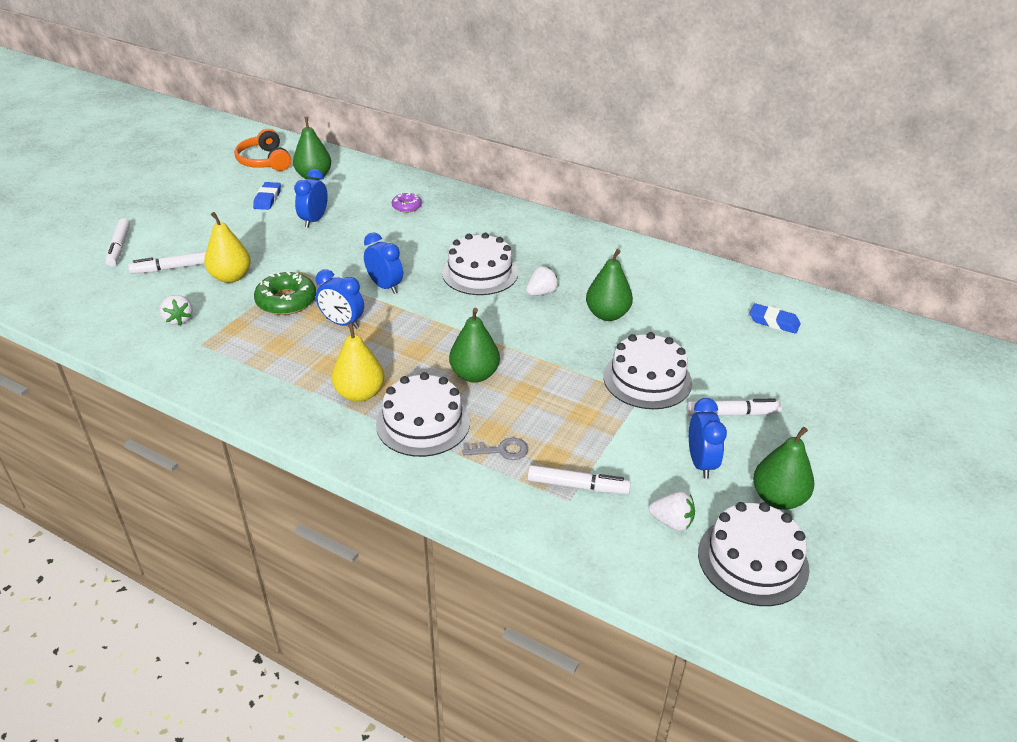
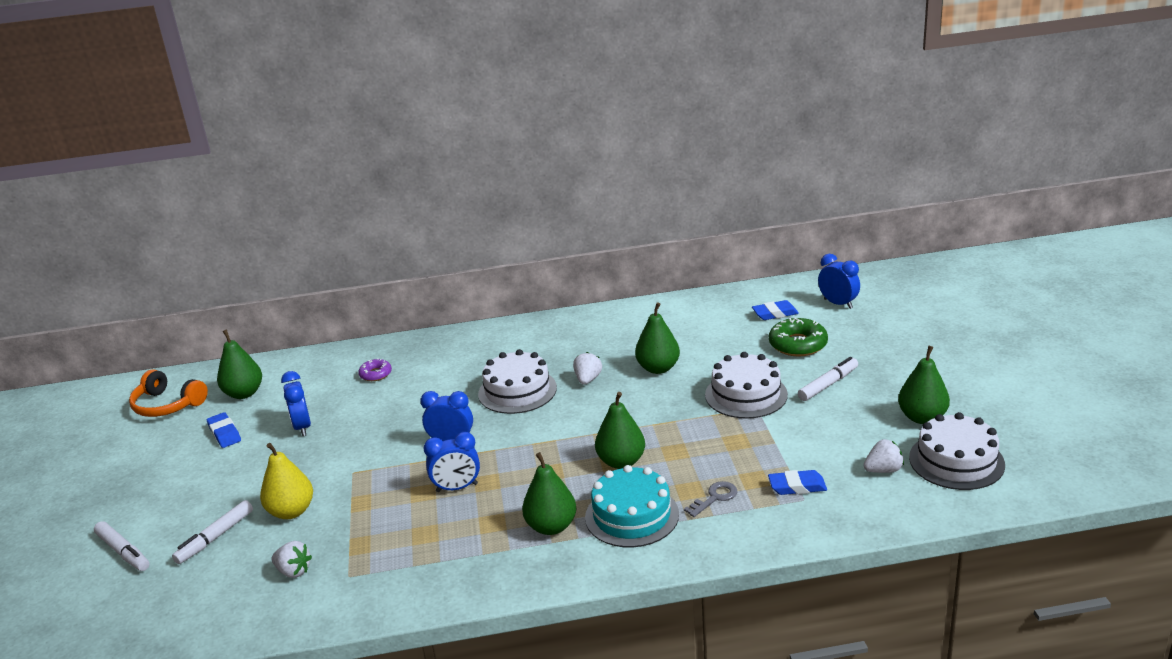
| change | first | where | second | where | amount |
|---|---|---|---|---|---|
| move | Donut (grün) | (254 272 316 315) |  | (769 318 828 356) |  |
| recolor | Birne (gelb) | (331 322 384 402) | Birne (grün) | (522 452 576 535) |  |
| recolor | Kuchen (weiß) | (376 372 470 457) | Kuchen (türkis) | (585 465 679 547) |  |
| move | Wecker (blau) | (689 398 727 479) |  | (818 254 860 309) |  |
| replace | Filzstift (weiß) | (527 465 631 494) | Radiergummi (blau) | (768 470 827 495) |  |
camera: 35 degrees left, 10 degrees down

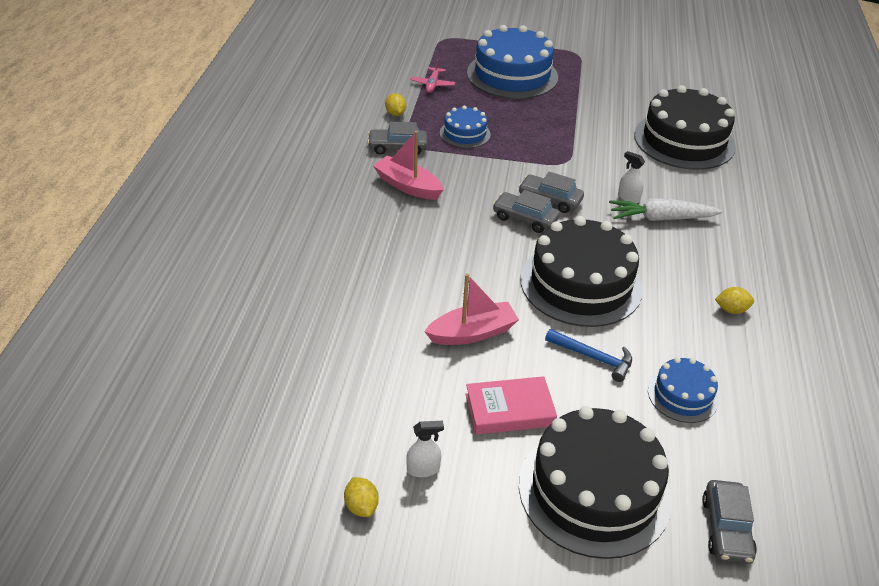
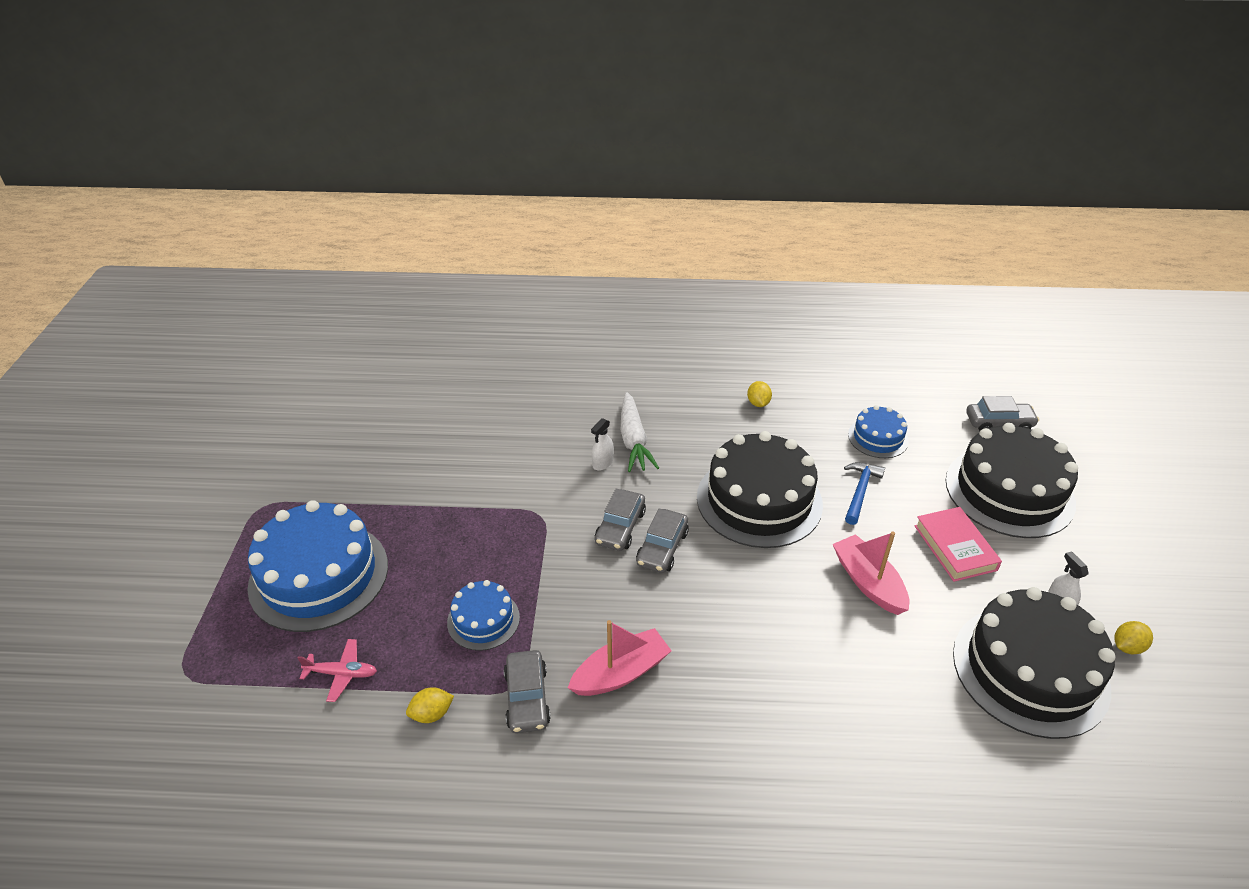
| change | first | where | second | where | amount |
|---|---|---|---|---|---|
| move | Kuchen (schwarz) | (634 85 736 170) |  | (953 587 1115 739) |  |
| rotate | Boot (rosa) | (373 131 444 200) |  | (568 620 672 696) | 150 degrees counterclockwise |
camera: 95 degrees left, 0 degrees up

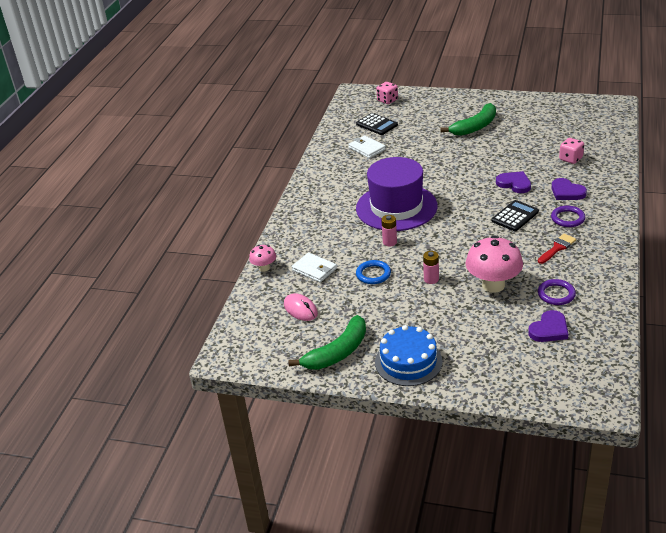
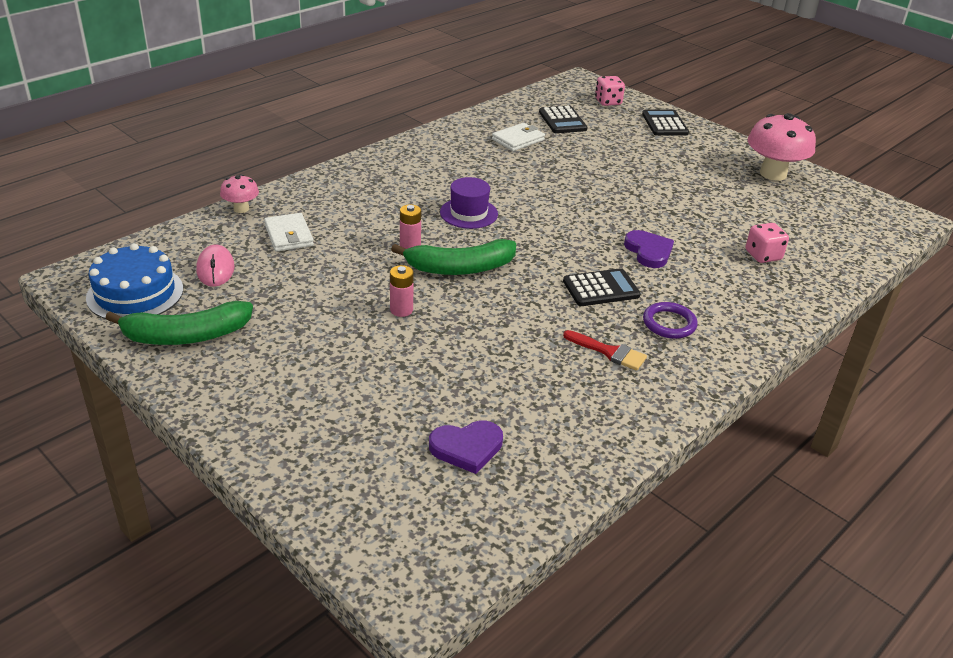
| change | first | where | second | where | amount |
|---|---|---|---|---|---|
| move | Banane (grün) | (440 103 496 136) |  | (391 239 516 275) |  |
| rotate | Geldbörse (weiß) | (348 136 386 158) |  | (492 123 545 151) | 60 degrees clockwise |
| resize | Hut (lila) | (356 157 438 231) |  | (440 177 498 229) | x0.49 |
| delete | Herz (lila) | (551 178 587 200) |  |  |  |
| rotate | Pinsel (rot) | (538 234 576 264) |  | (563 330 647 371) | 45 degrees clockwise |
| move | Pilz (rosa) | (466 236 523 293) |  | (748 113 816 181) |  |
| delete | Ring (blau) | (356 260 391 284) |  |  |  |
| delete | Ring (lila) | (538 279 576 305) |  |  |  |
| move | Kuchen (blau) | (375 325 443 386) |  | (86 243 183 319) |  |
| insert |  |  | Taschenrechner (schwarz) | (642 109 689 136) |  |
camera: 25 degrees right, 0 degrees up

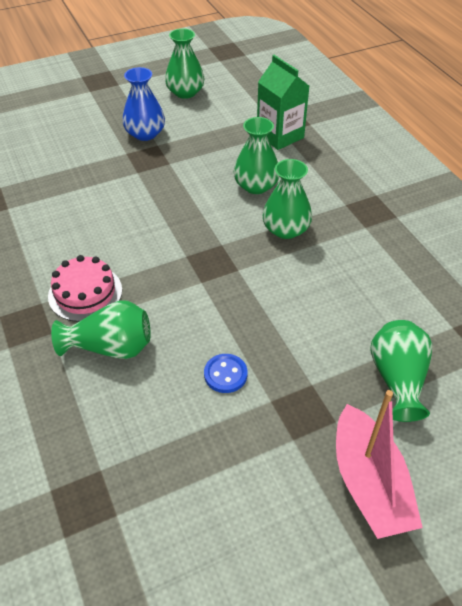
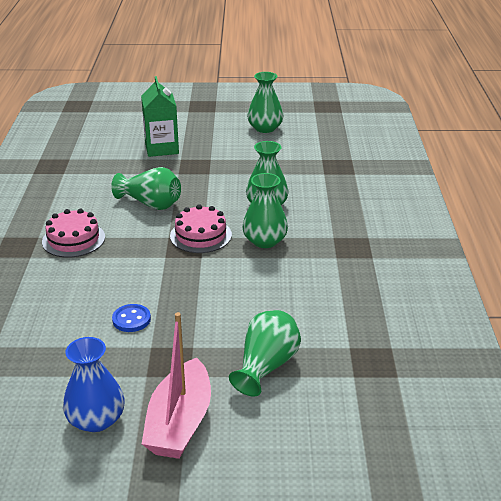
| change | first | where | second | where | amount |
|---|---|---|---|---|---|
| move | Getränkekarton (grün) | (257 55 309 150) |  | (141 76 179 157) |  |
| move | Vase (blau) | (122 67 165 141) |  | (63 337 125 432) |  |
| move | Vase (grün) | (51 300 151 359) |  | (111 167 181 210) |  |
| insert |  |  | Kuchen (rosa) | (170 204 232 253) |  |
camera: 25 degrees right, 15 degrees down

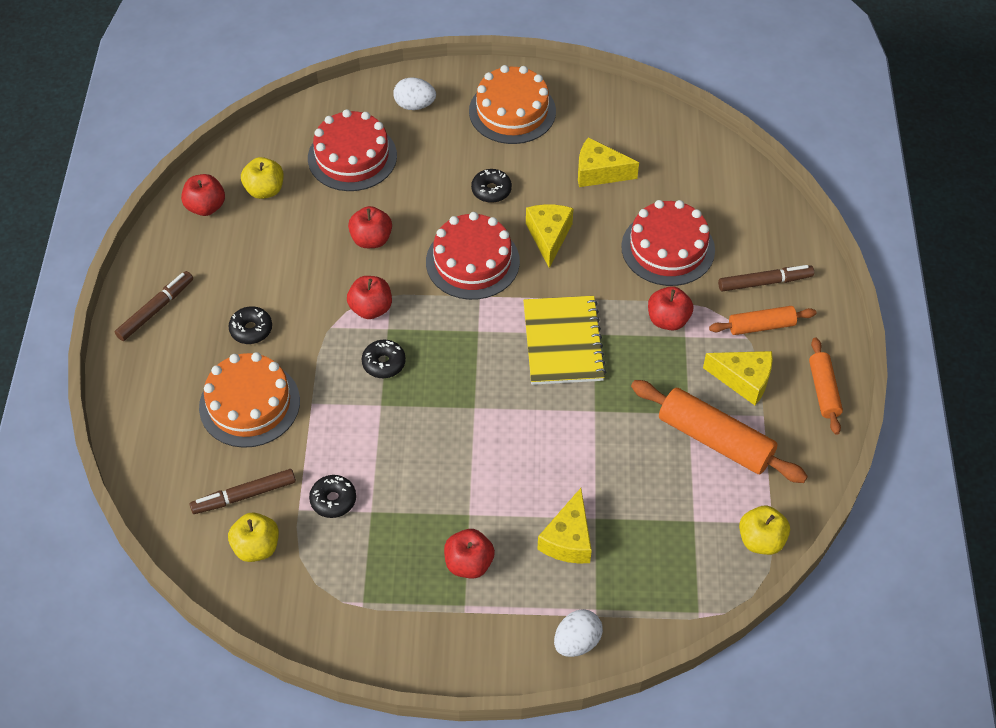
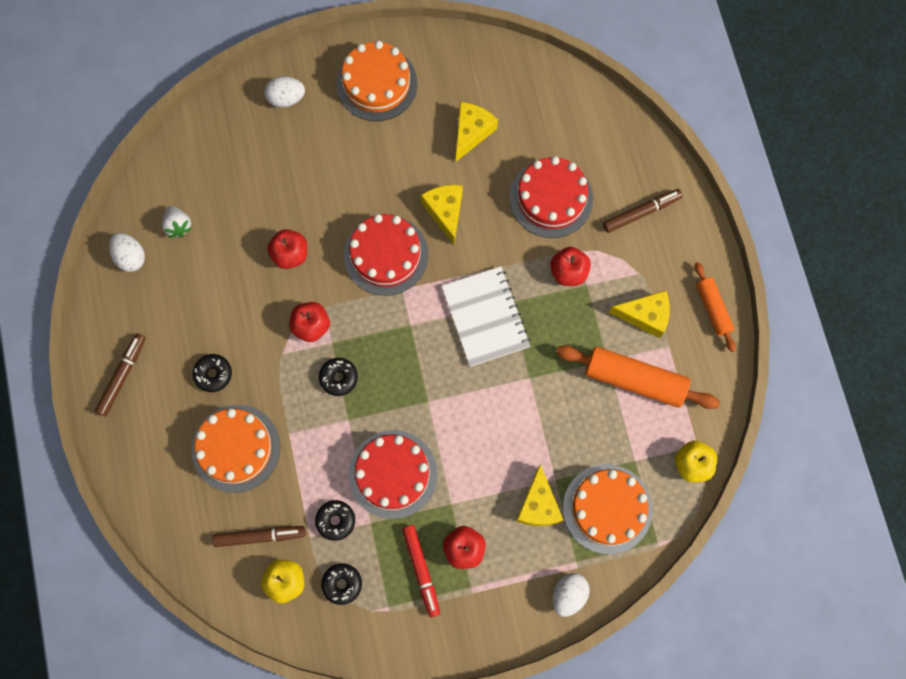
| change | first | where | second | where | amount |
|---|---|---|---|---|---|
| move | Kuchen (rot) | (308 109 397 191) |  | (349 430 437 519) |  |
| rotate | Käse (gelb) | (578 137 639 187) |  | (456 102 498 161) | 120 degrees clockwise |
| replace | Apfel (gelb) | (241 157 284 199) | Erdbeere (weiß) | (162 206 192 238) |  |
| move | Donut (schwarz) | (471 169 512 203) |  | (321 563 362 605) |  |
| replace | Apfel (rot) | (181 174 225 216) | Ei (weiß) | (109 233 145 272) |  |
| recolor | Notizbuch (gelb) | (523 296 606 385) | Notizbuch (weiß) | (442 266 530 367) |  |
| delete | Nudelholz (orange) | (709 306 816 335) |  |  |  |
| rotate | Filzstift (braun) | (190 469 296 514) |  | (212 526 306 547) | 150 degrees counterclockwise |
| insert |  |  | Kuchen (orange) | (563 464 652 554) |  |
| insert |  |  | Filzstift (rot) | (402 525 440 618) |  |
camera: 15 degrees left, 20 degrees up

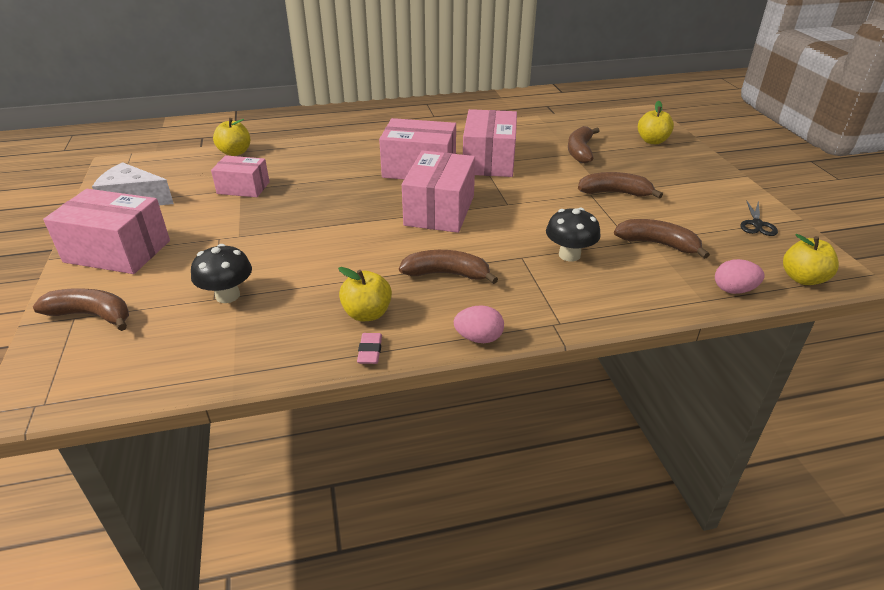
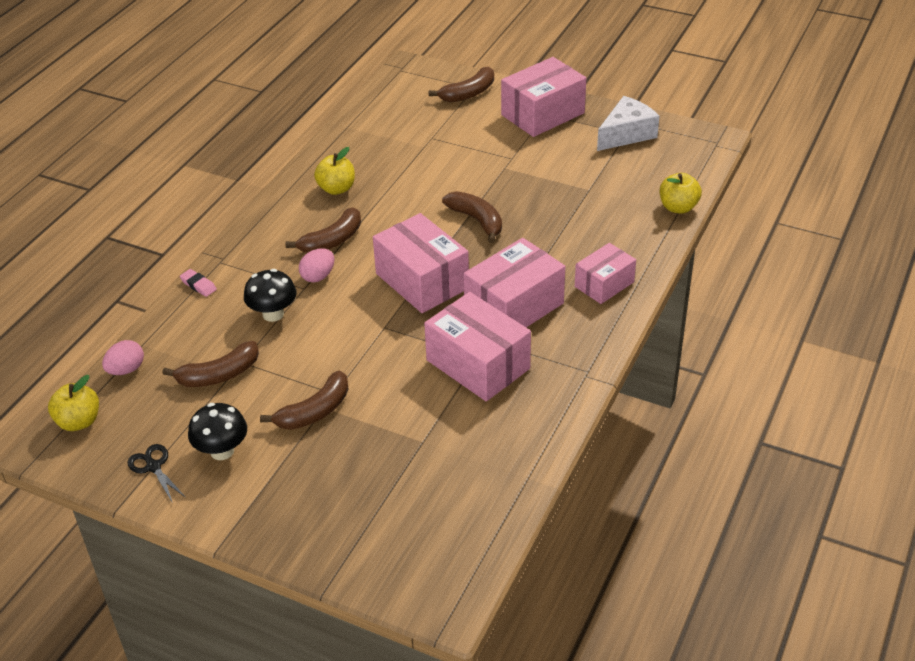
| change | first | where | second | where | amount |
|---|---|---|---|---|---|
| delete | Apfel (gelb) | (638 101 674 144) |  |  |  |
| move | Banane (braun) | (568 126 599 163) |  | (442 191 502 243) |  |
| move | Schachtel (rosa) | (211 155 270 197) |  | (575 243 636 304) |  |
| move | Pilz (schwarz) | (191 244 252 303) |  | (188 403 247 460) |  |
| move | Ei (rosa) | (454 305 504 343) |  | (299 248 334 283) |  |
| move | Radiergummi (rosa) | (357 333 382 364) |  | (180 269 217 297) |  |
camera: 130 degrees right, 5 degrees up

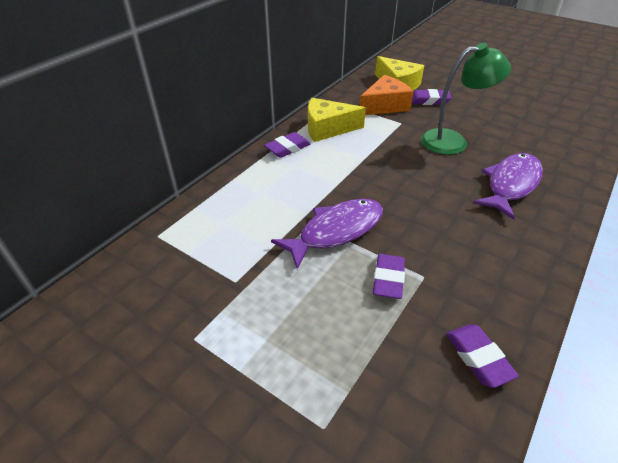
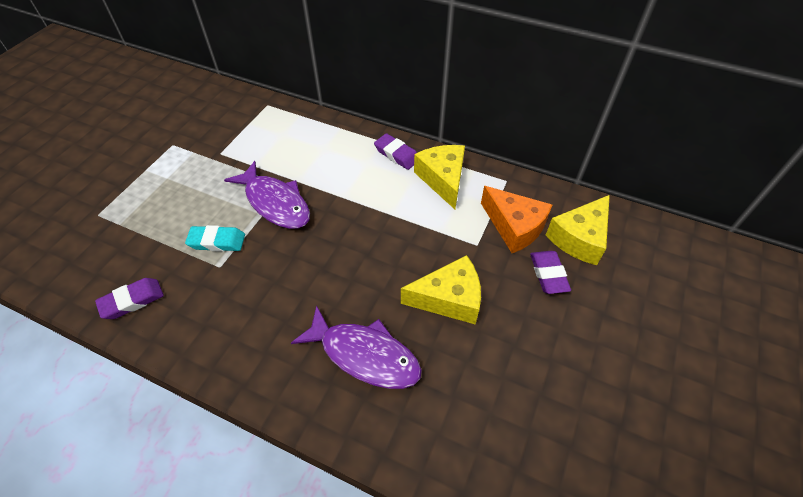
| change | first | where | second | where | amount |
|---|---|---|---|---|---|
| replace | Lampe (grün) | (421 43 511 155) | Käse (gelb) | (401 255 481 325) |  |
| recolor | Radiergummi (lila) | (373 254 405 299) | Radiergummi (türkis) | (185 225 245 252) |  |
camera: 80 degrees right, 10 degrees up

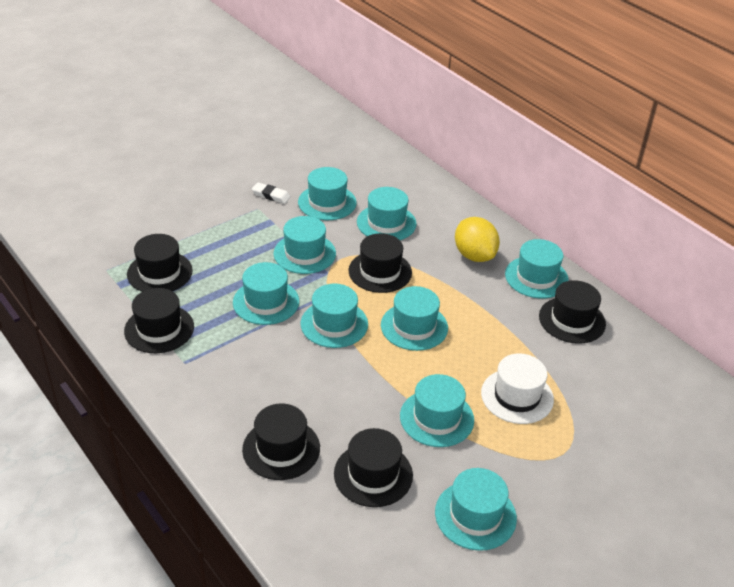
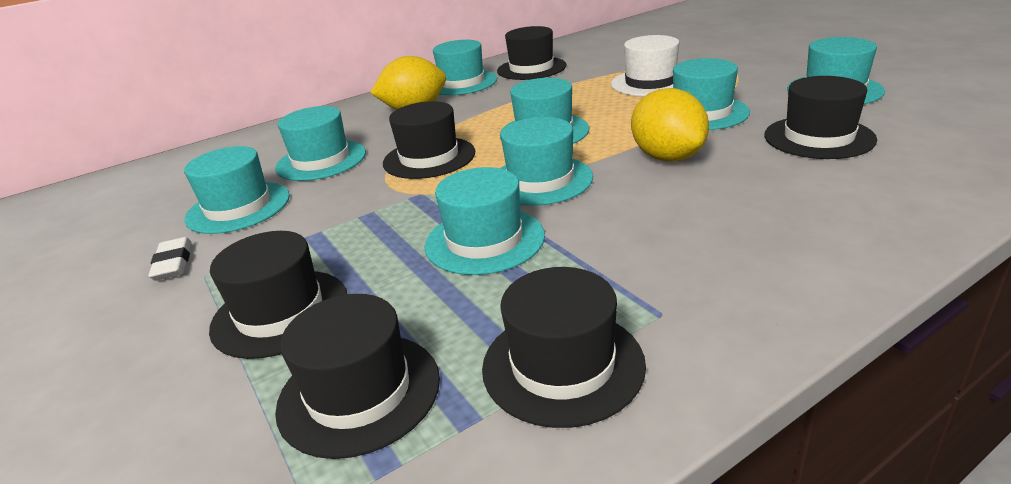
| change | first | where | second | where | amount |
|---|---|---|---|---|---|
| rotate | Radiergummi (weiß) | (252 182 291 204) |  | (148 237 191 281) | 45 degrees counterclockwise |
| delete | Hut (türkis) | (274 216 336 274) |  |  |  |
| move | Hut (schwarz) | (242 404 320 480) |  | (209 231 347 359) |  |
| insert |  |  | Zitrone (gelb) | (631 88 709 162) |  |
camera: 80 degrees left, 10 degrees down

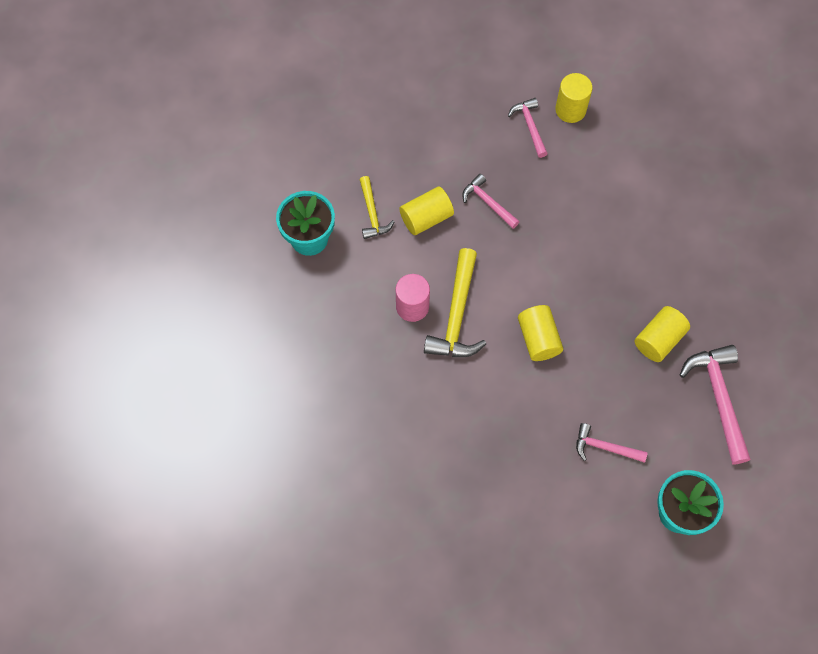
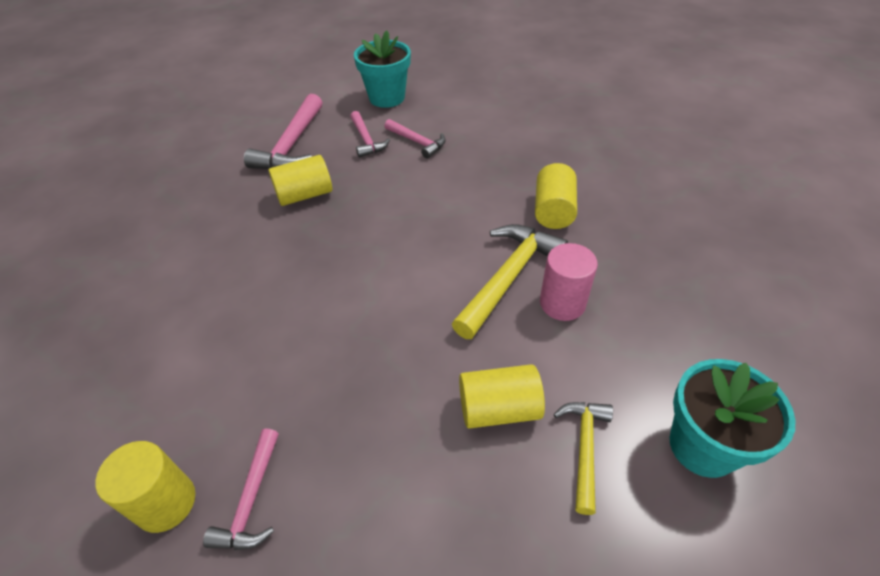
| change | first | where | second | where | amount |
|---|---|---|---|---|---|
| move | Hammer (rosa) | (462 174 520 229) |  | (350 111 390 158) |  |
| move | Vollzylinder (gelb) | (518 305 563 361) |  | (535 163 577 229) |  |
camera: 155 degrees left, 20 degrees down

